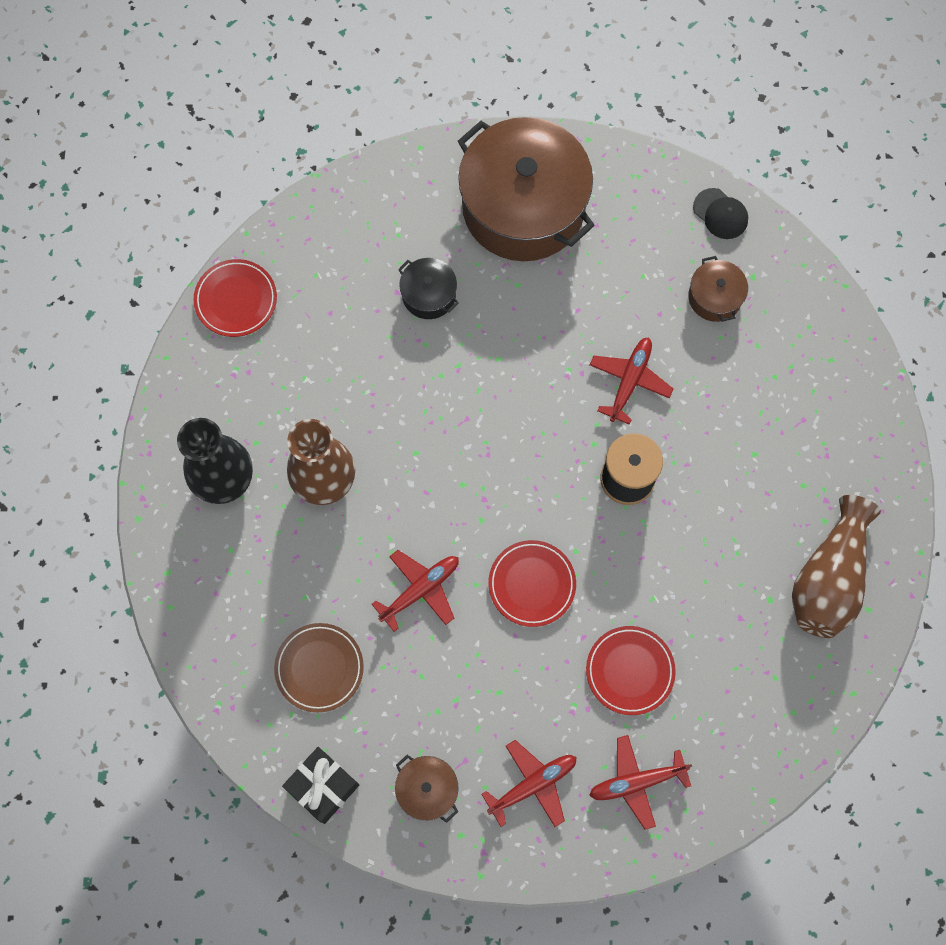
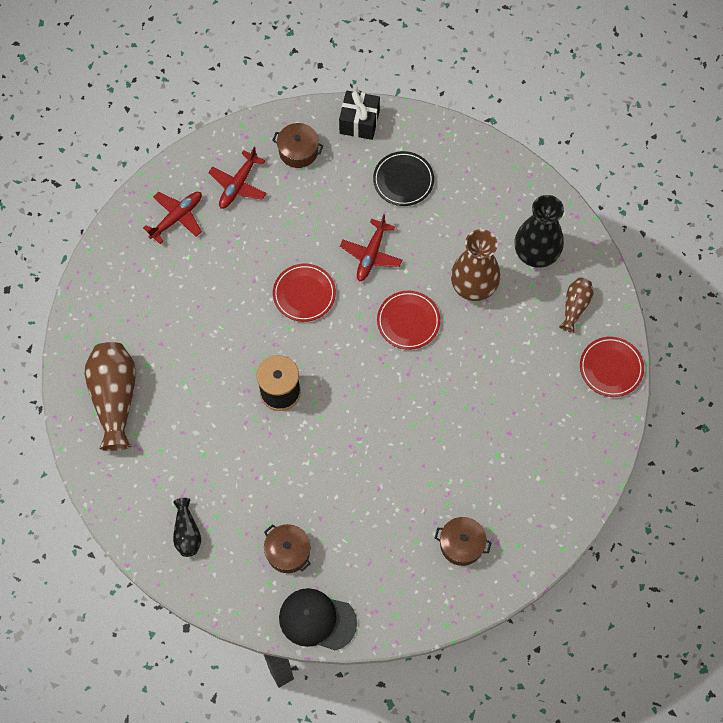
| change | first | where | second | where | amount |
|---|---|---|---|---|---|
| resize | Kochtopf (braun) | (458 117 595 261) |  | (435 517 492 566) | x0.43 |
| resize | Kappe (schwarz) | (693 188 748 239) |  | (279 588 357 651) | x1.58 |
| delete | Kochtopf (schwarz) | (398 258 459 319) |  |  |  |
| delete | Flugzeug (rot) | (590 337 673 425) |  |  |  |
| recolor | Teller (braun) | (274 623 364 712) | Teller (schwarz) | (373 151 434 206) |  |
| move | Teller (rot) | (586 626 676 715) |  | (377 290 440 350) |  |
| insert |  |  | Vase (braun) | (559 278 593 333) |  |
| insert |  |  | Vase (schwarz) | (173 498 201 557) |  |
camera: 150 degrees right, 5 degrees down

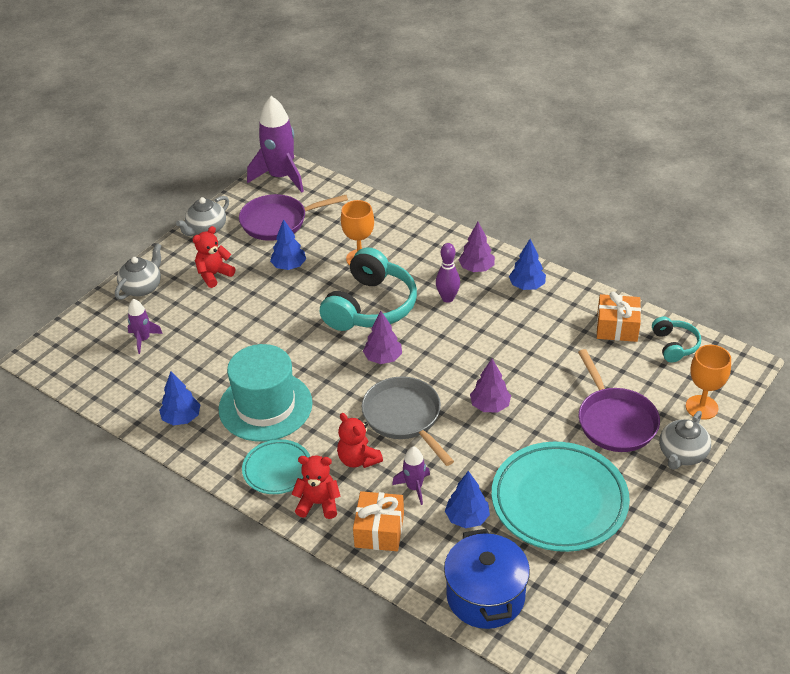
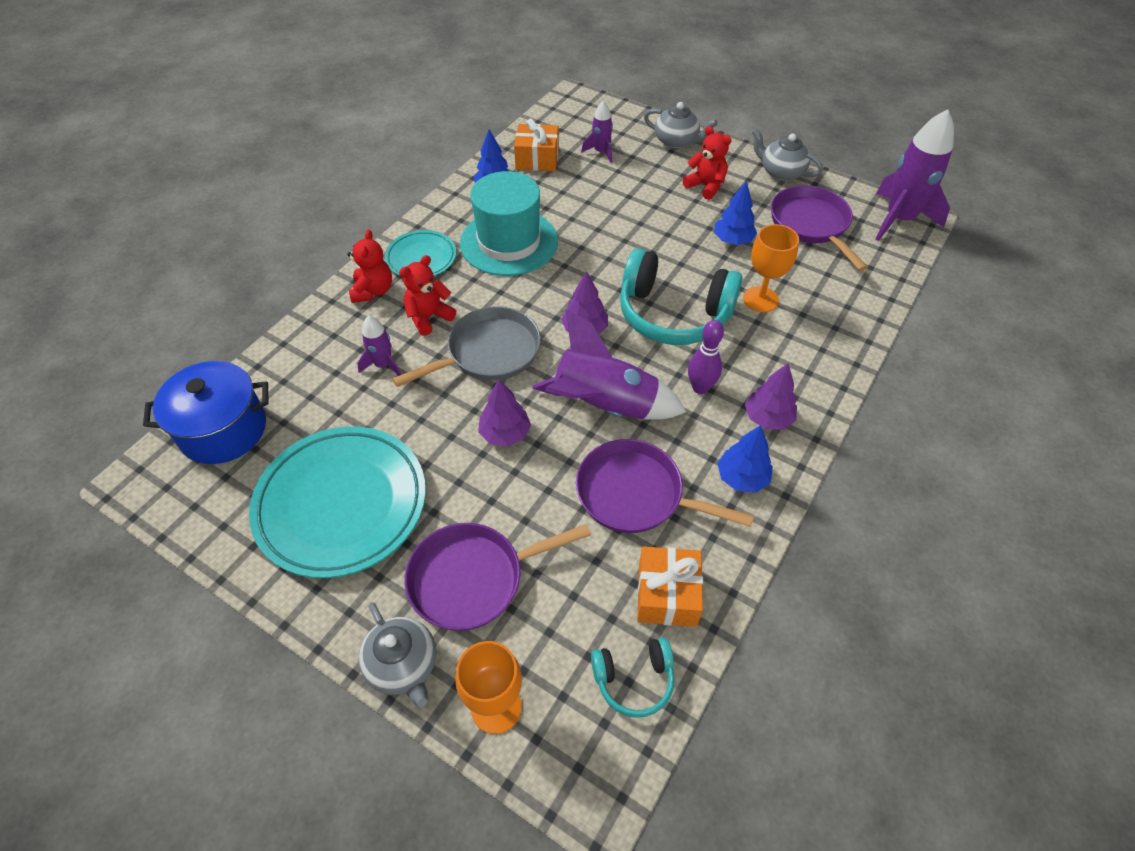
| change | first | where | second | where | amount |
|---|---|---|---|---|---|
| rotate | Teekanne (grau) | (659 411 711 470) |  | (358 602 436 707) | 150 degrees counterclockwise |
| delete | Baum (blau) | (445 471 490 528) |  |  |  |
| move | Geschenk (orange) | (353 491 404 551) |  | (514 119 559 171) |  |
| insert |  |  | Rakete (lila) | (532 309 686 420) |  |
| insert |  |  | Pfanne (lila) | (576 439 754 533) |  |
camera: 85 degrees right, 10 degrees up

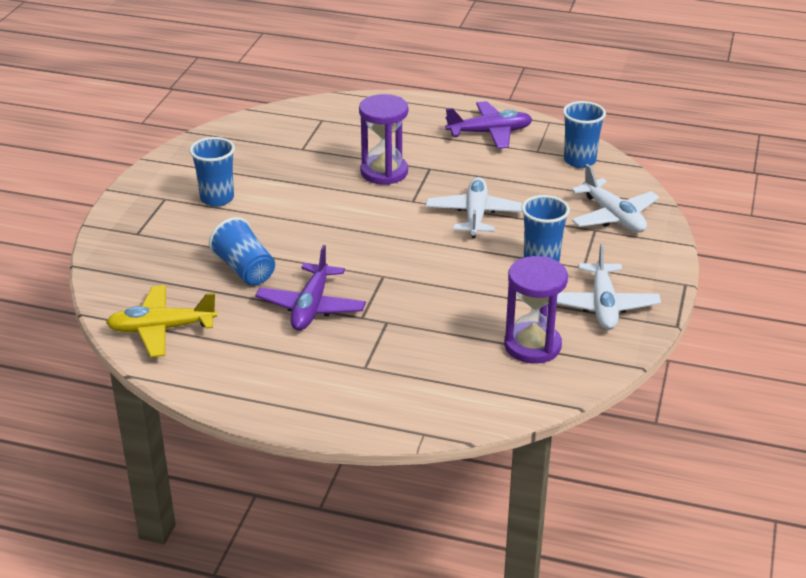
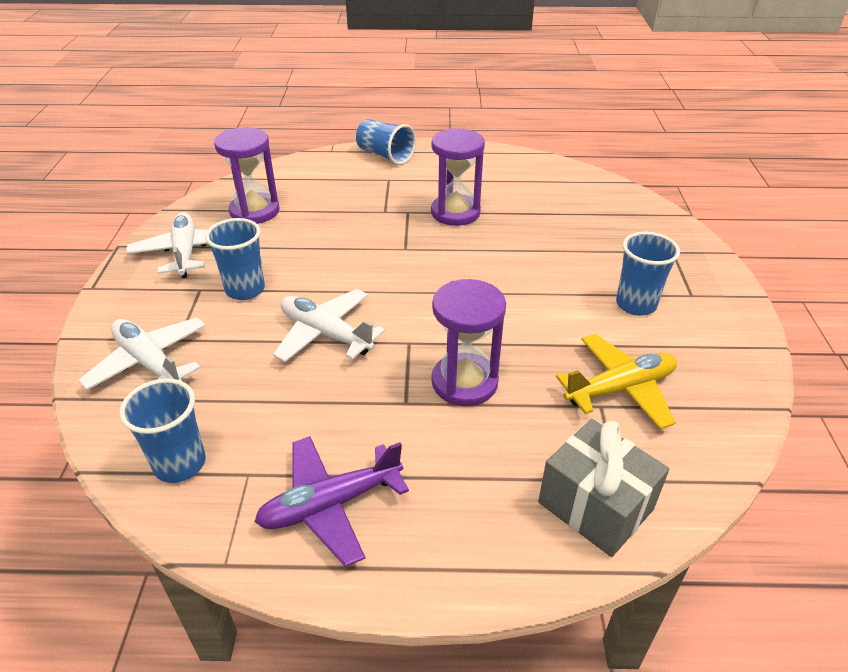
| change | first | where | second | where | amount |
|---|---|---|---|---|---|
| rotate | Flugzeug (weiß) | (426 177 523 238) |  | (273 289 385 362) | 135 degrees clockwise |
| move | Becher (blau) | (209 217 275 286) |  | (356 119 416 165) |  |
| replace | Flugzeug (lila) | (255 245 366 331) | Sanduhr (lila) | (431 128 485 226) |  |
| move | Flugzeug (gelb) | (106 285 217 357) |  | (556 334 677 430) |  |
| insert |  |  | Geschenk (grau) | (538 419 669 557) |  |
camera: 165 degrees right, 5 degrees up

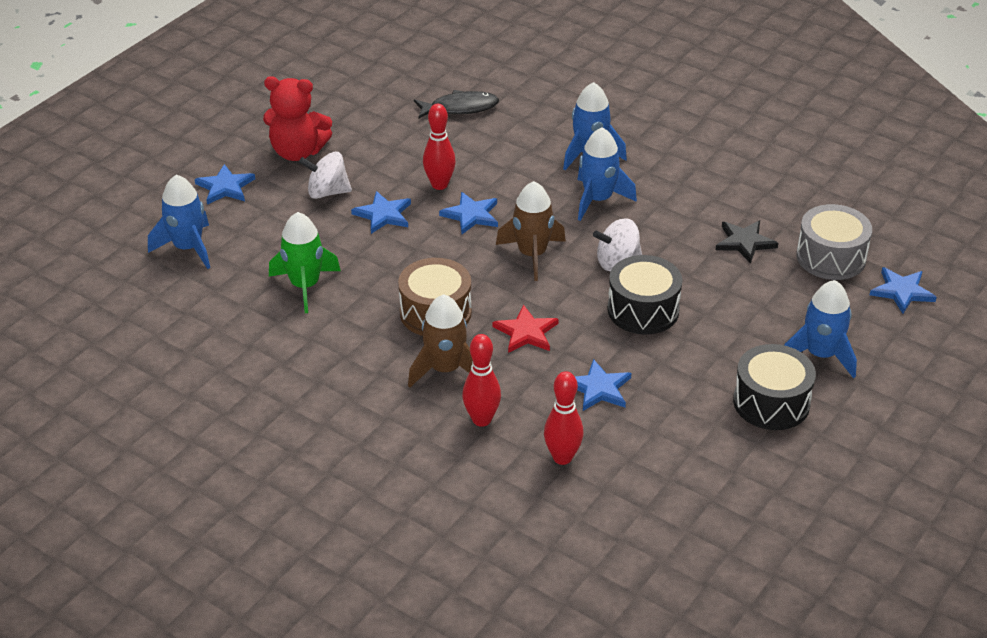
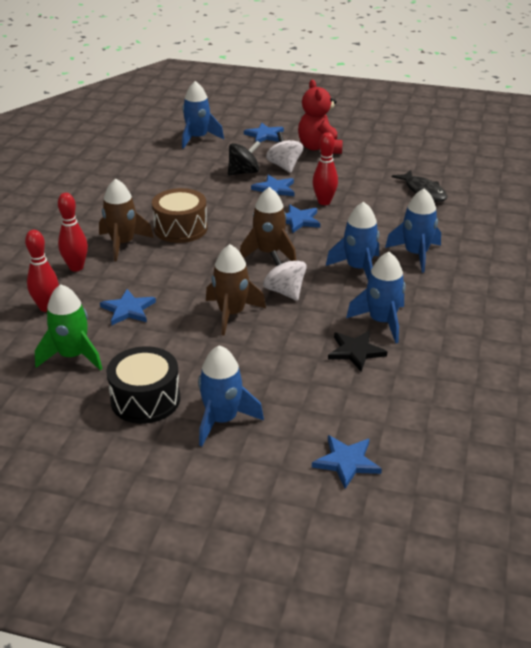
| change | first | where | second | where | amount |
|---|---|---|---|---|---|
| delete | Trommel (grau) | (796 204 872 280) |  |  |  |
| move | Rakete (grün) | (269 212 341 313) |  | (35 284 102 371) |  |
| replace | Trommel (schwarz) | (607 255 682 334) | Rakete (braun) | (206 244 266 336) |  |
| delete | Stern (rot) | (492 305 559 353) |  |  |  |
| insert |  |  | Kreisel (schwarz) | (228 140 261 176) |  |
| insert |  |  | Rakete (blau) | (346 252 406 343) |  |
camera: 70 degrees right, 5 degrees down

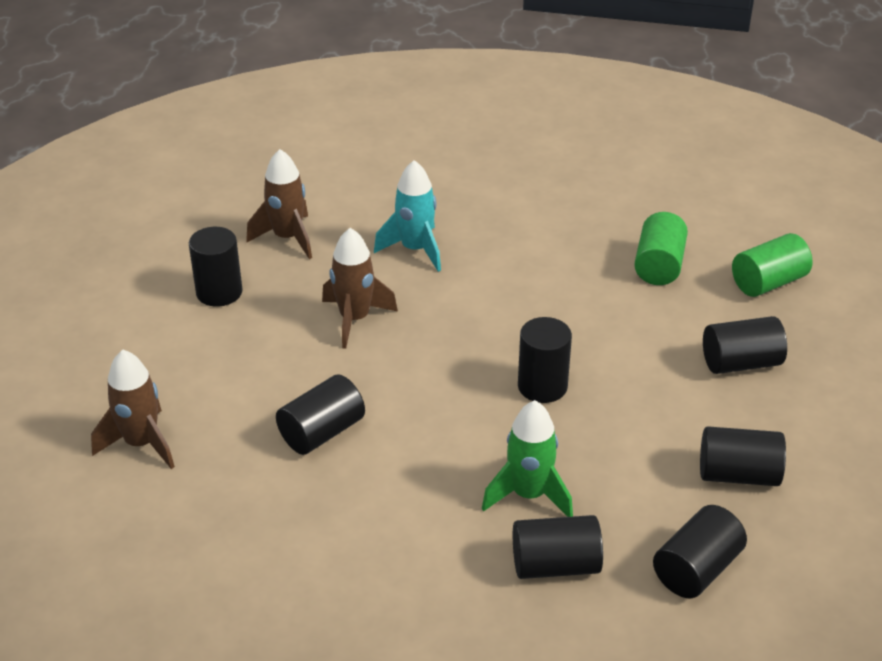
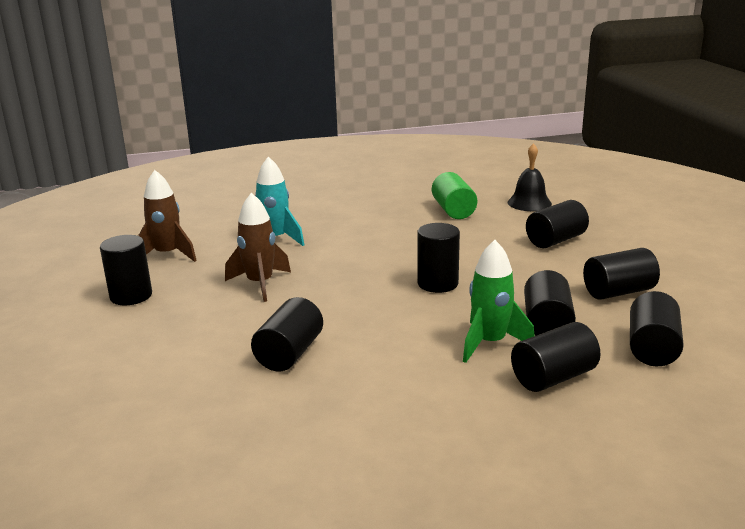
| change | first | where | second | where | amount |
|---|---|---|---|---|---|
| replace | Vollzylinder (grün) | (732 233 812 297) | Glocke (schwarz) | (508 143 552 211) |  |
| delete | Rakete (braun) | (91 350 175 469) |  |  |  |
| insert |  |  | Vollzylinder (schwarz) | (524 270 576 335) |  |
camera: 25 degrees left, 15 degrees down

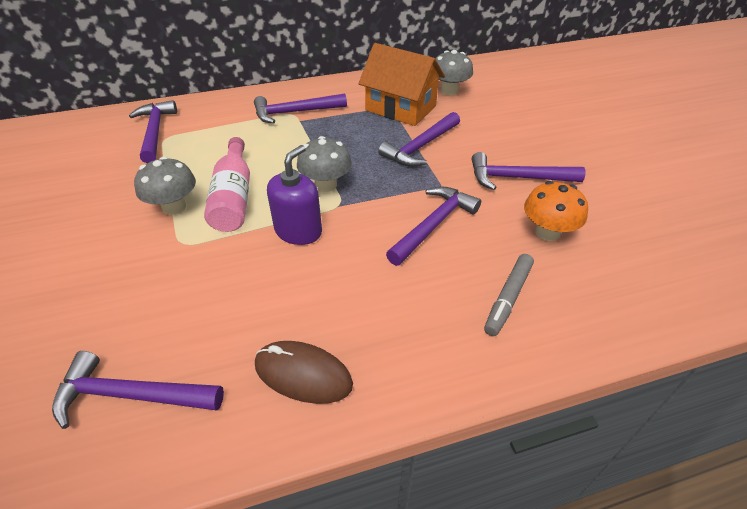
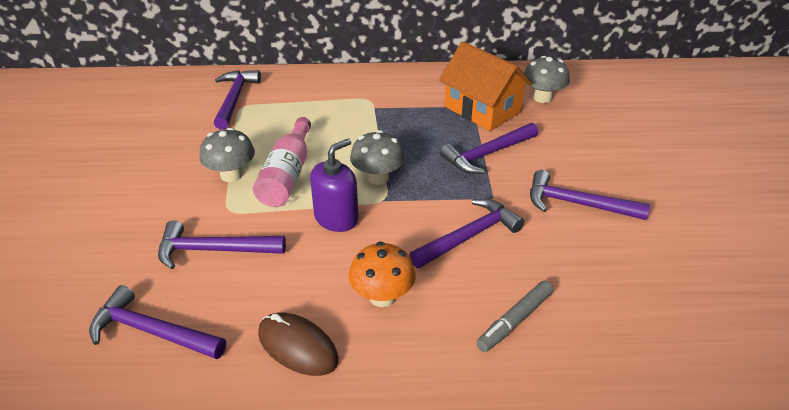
| change | first | where | second | where | amount |
|---|---|---|---|---|---|
| move | Hammer (lila) | (254 94 347 124) |  | (158 220 286 269) |  |
| move | Pilz (orange) | (524 181 588 241) |  | (349 242 416 307) |  |
camera: 15 degrees right, 5 degrees down

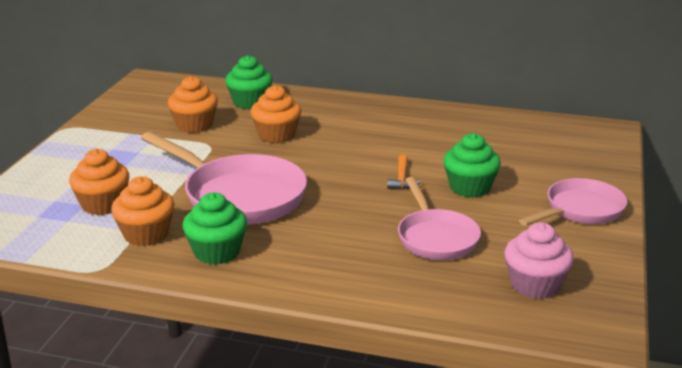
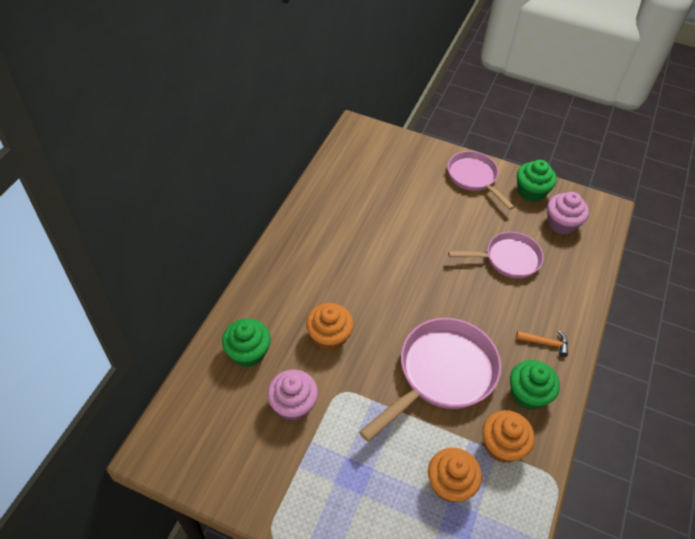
| change | first | where | second | where | amount |
|---|---|---|---|---|---|
| recolor | Muffin (orange) | (168 76 218 133) | Muffin (rosa) | (267 370 318 421) |  |
| move | Muffin (grün) | (444 133 501 197) |  | (517 160 557 202) |  |
| move | Hammer (orange) | (387 154 421 189) |  | (516 331 568 357) |  |
camera: 85 degrees left, 25 degrees up

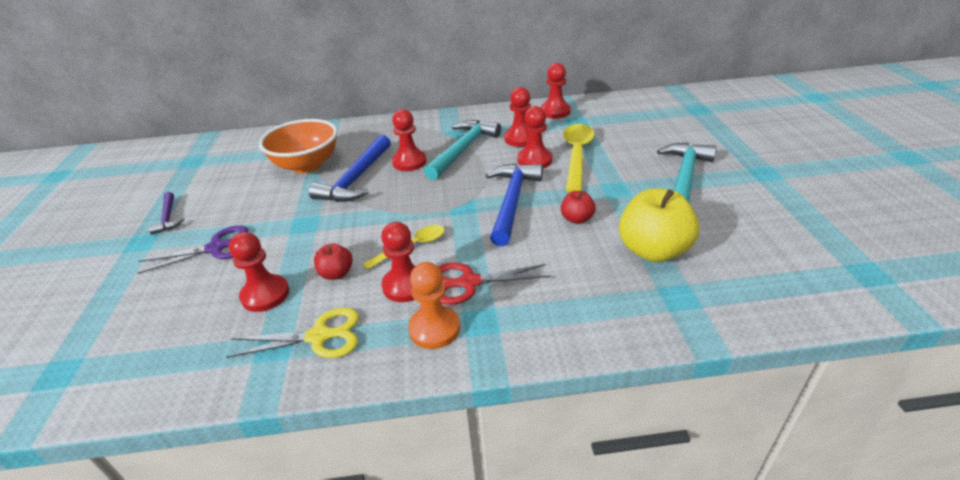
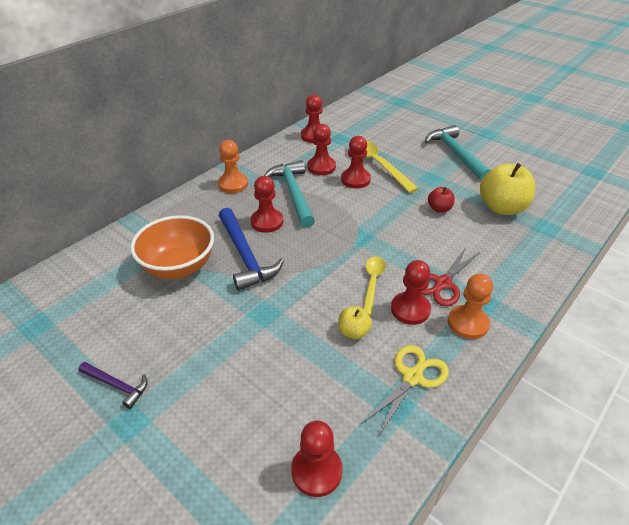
| change | first | where | second | where | amount |
|---|---|---|---|---|---|
| delete | Hammer (blau) | (486 164 543 246) |  |  |  |
| delete | Schere (lila) | (138 225 248 274) |  |  |  |
| move | Bauer (rot) | (229 232 289 312) |  | (291 421 343 497) |  |
| recolor | Apfel (rot) | (314 243 353 280) | Apfel (gelb) | (338 306 372 339) |  |
| insert |  |  | Bauer (orange) | (218 140 248 193) |  |
camera: 45 degrees left, 5 degrees up

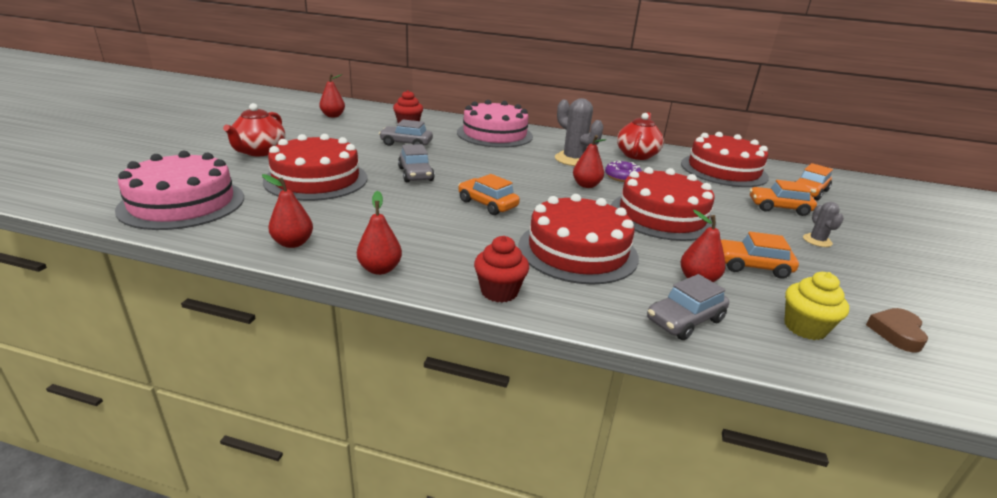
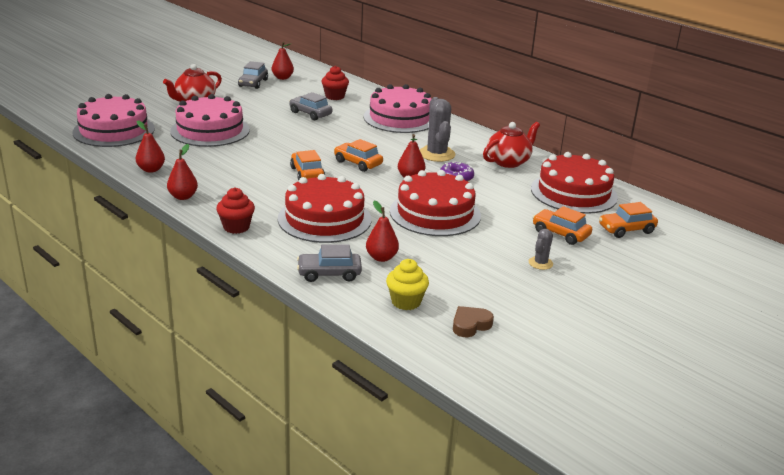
| change | first | where | second | where | amount |
|---|---|---|---|---|---|
| recolor | Kuchen (rot) | (263 134 368 201) | Kuchen (rosa) | (170 94 250 147) |  |
| move | Auto (grau) | (398 144 435 182) |  | (238 61 268 89) |  |
| move | Auto (orange) | (721 231 799 279) |  | (334 139 383 172) |  |
camera: 30 degrees right, 0 degrees up

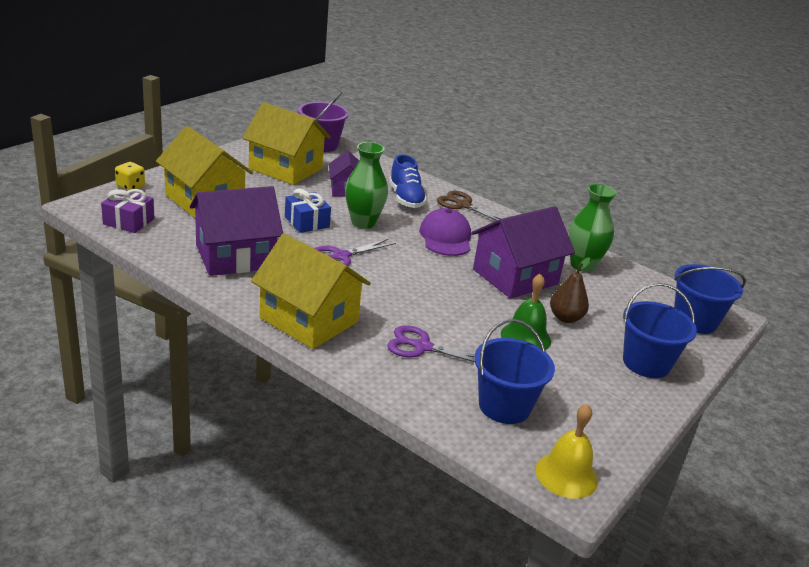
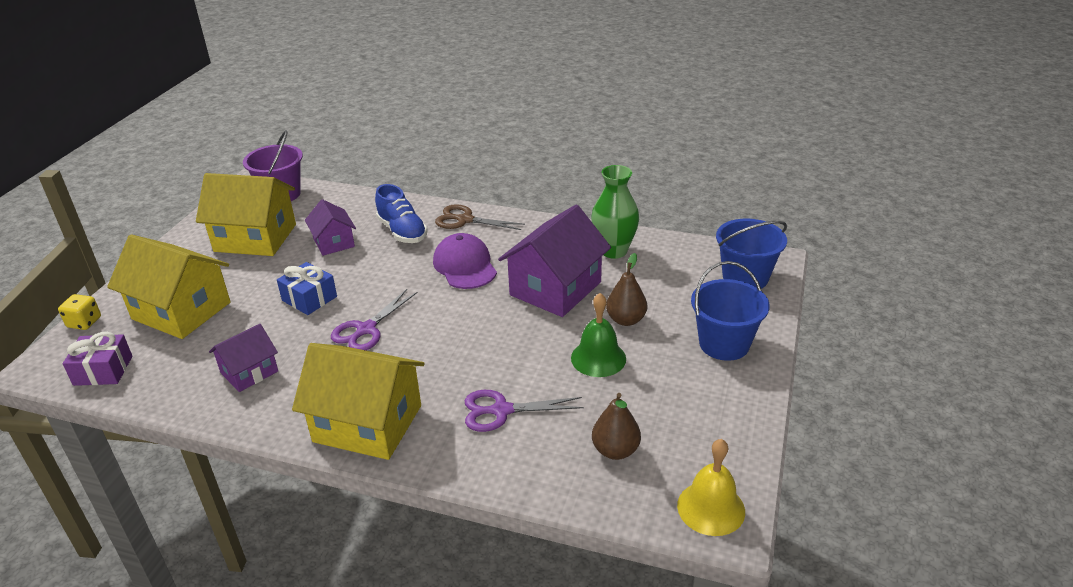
| change | first | where | second | where | amount |
|---|---|---|---|---|---|
| delete | Vase (grün) | (345 142 388 229) |  |  |  |
| resize | Haus (lila) | (190 186 283 276) |  | (209 324 278 392) | x0.56 |
| replace | Eimer (blau) | (474 319 555 424) | Birne (braun) | (592 393 641 460) |  |
camera: 15 degrees left, 5 degrees up

